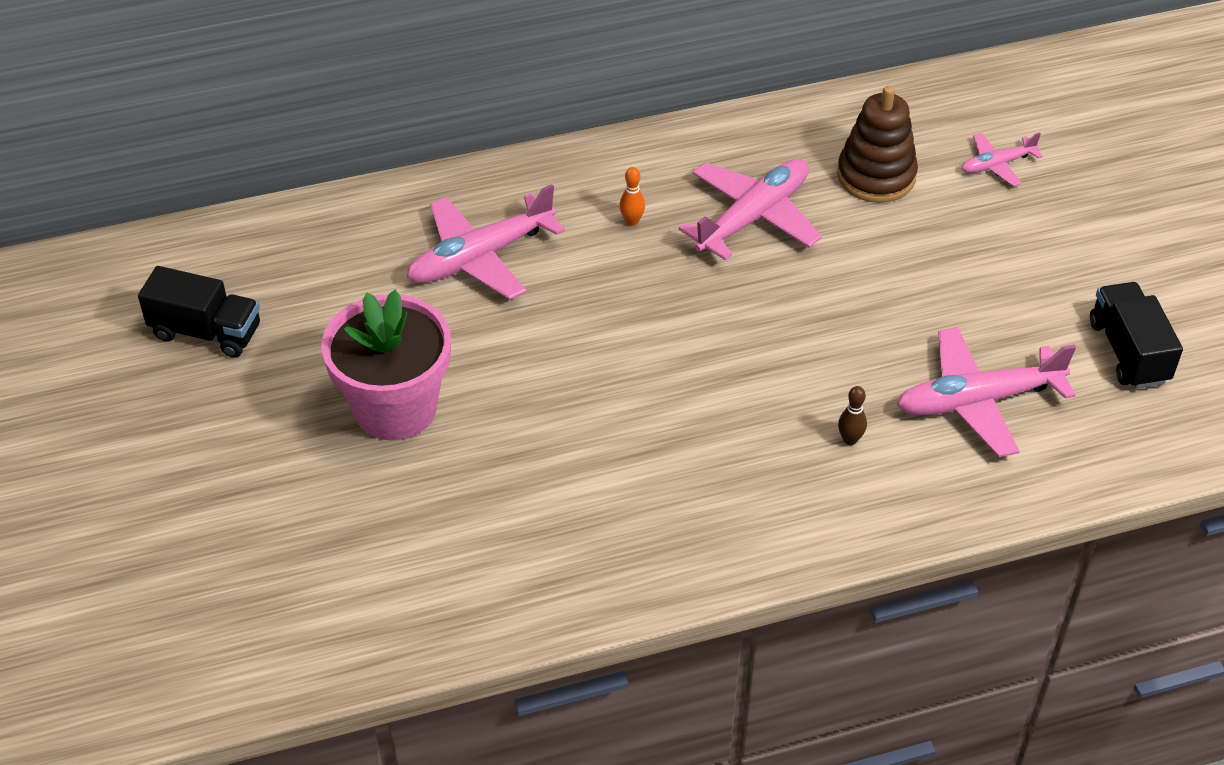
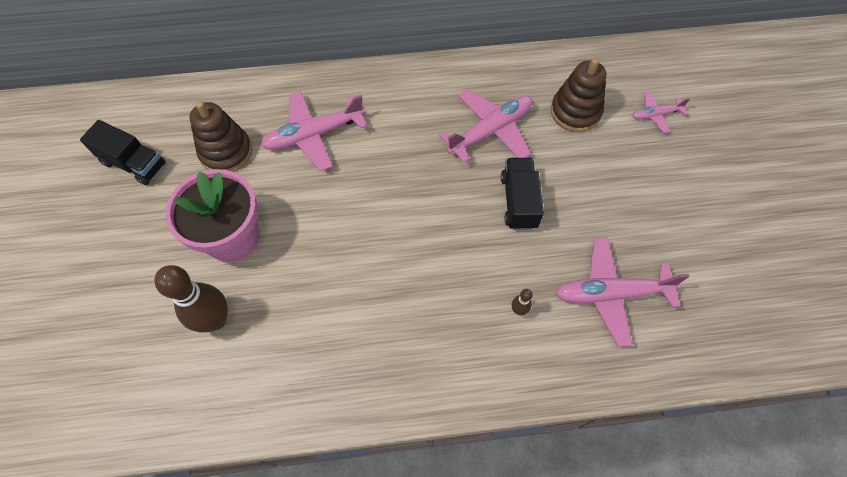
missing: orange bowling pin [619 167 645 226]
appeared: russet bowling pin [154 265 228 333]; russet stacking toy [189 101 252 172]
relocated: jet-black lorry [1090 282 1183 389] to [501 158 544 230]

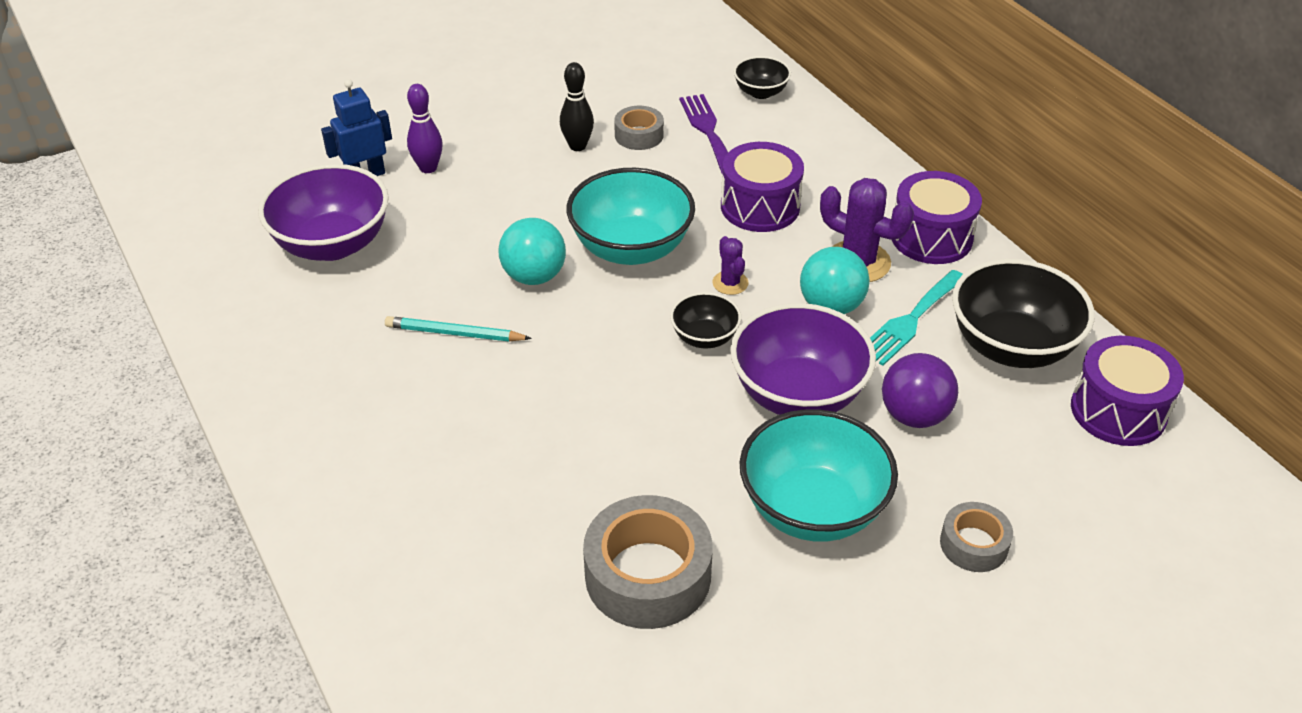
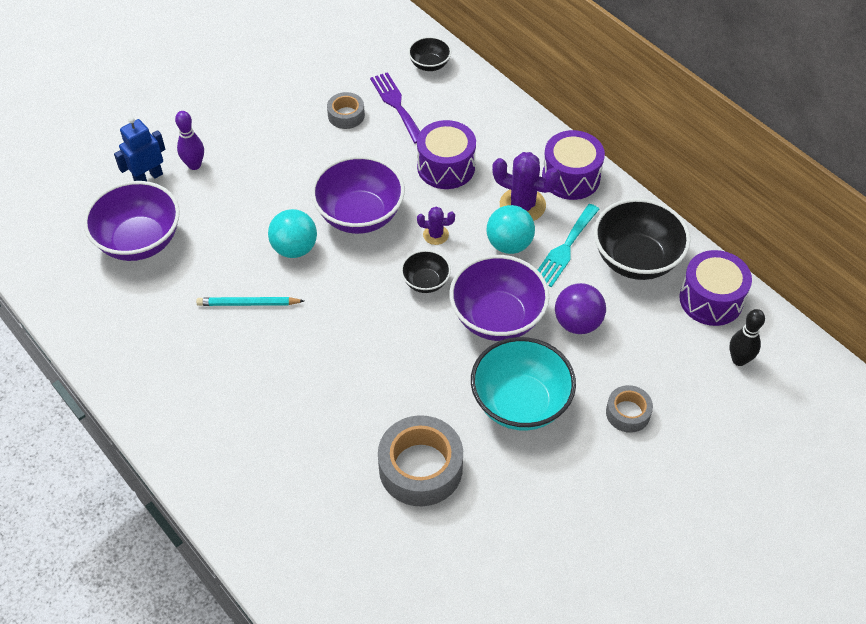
relocated: jet-black bowling pin [560 62 594 151] to [729 309 765 366]
colour: aqua deep dish [567 168 695 265] to purple deep dish [311 156 405 234]
spun: purple prickly plant [712 236 749 295] = [417 207 455 245] 60 degrees counterclockwise

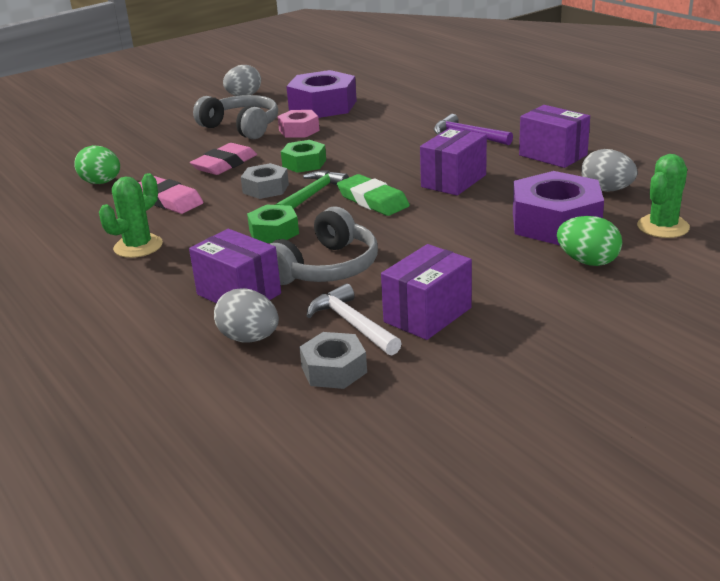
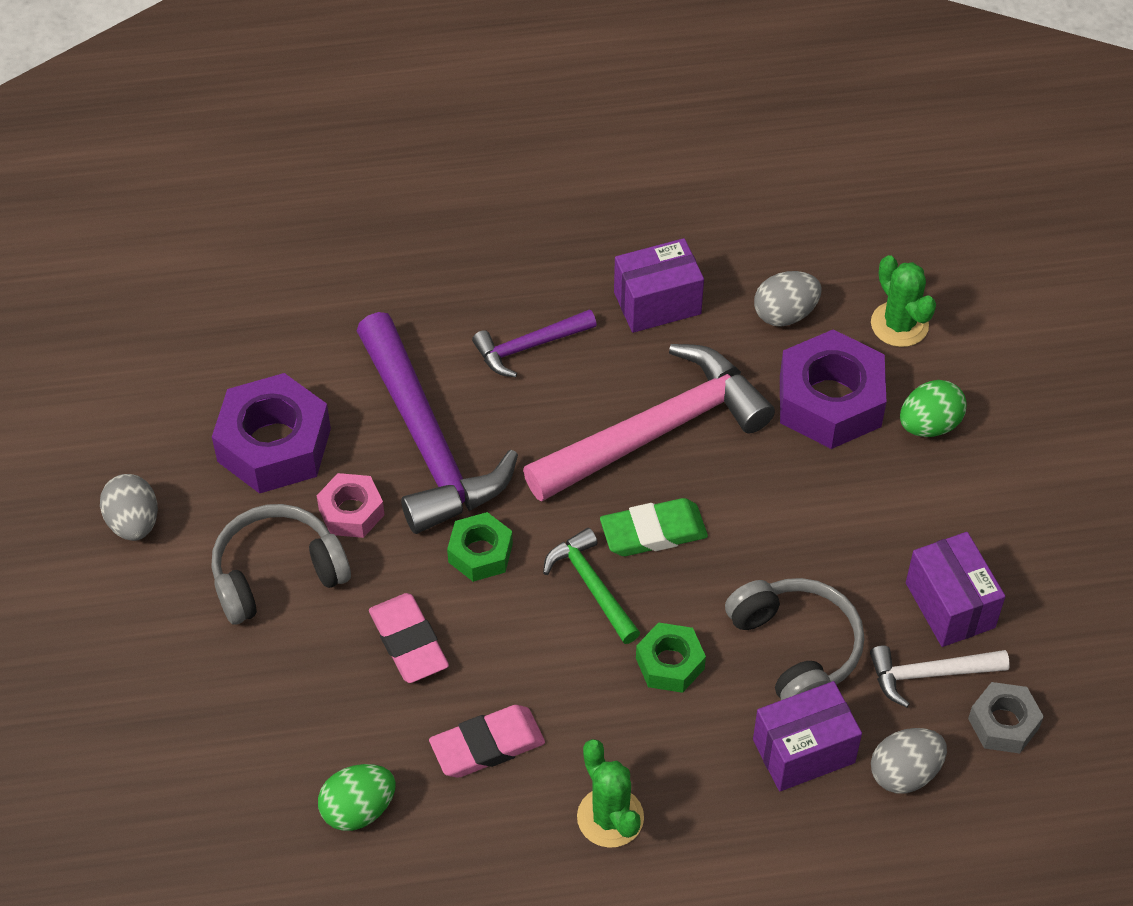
missing: grey hexagon nut [241 163 289 199]
appeared: purple carpenter's hammer [357 312 518 534]
exchanged: purple package [420 128 487 196] to rosy carpenter's hammer [523 344 775 502]

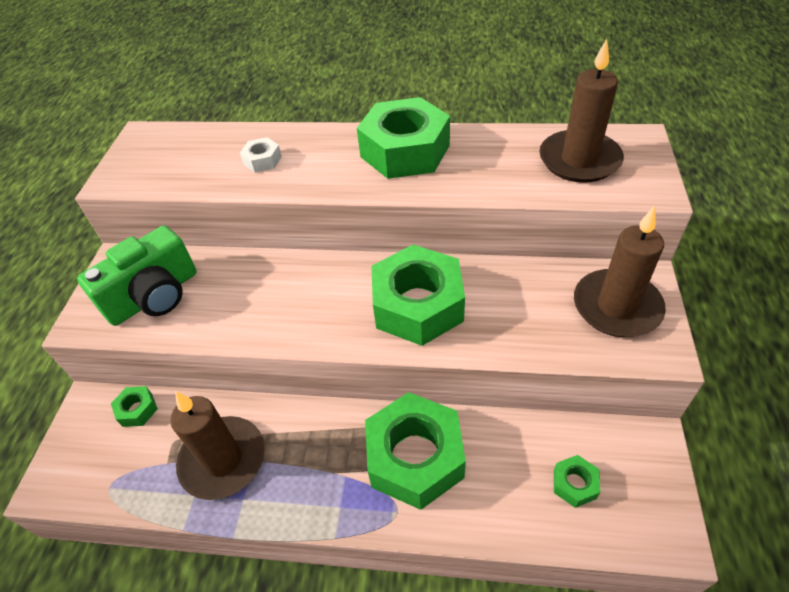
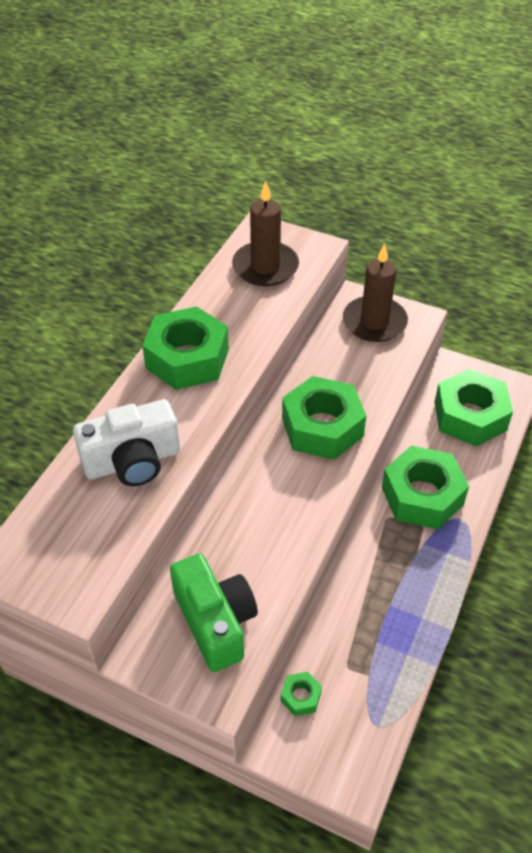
missing: russet pillar candle [170 392 265 500]
exchanged: white hexagon nut [240 137 282 173] to white photo camera [73 399 180 486]
size: green hexagon nut [554 455 600 508] = [434 369 513 446] x2.32

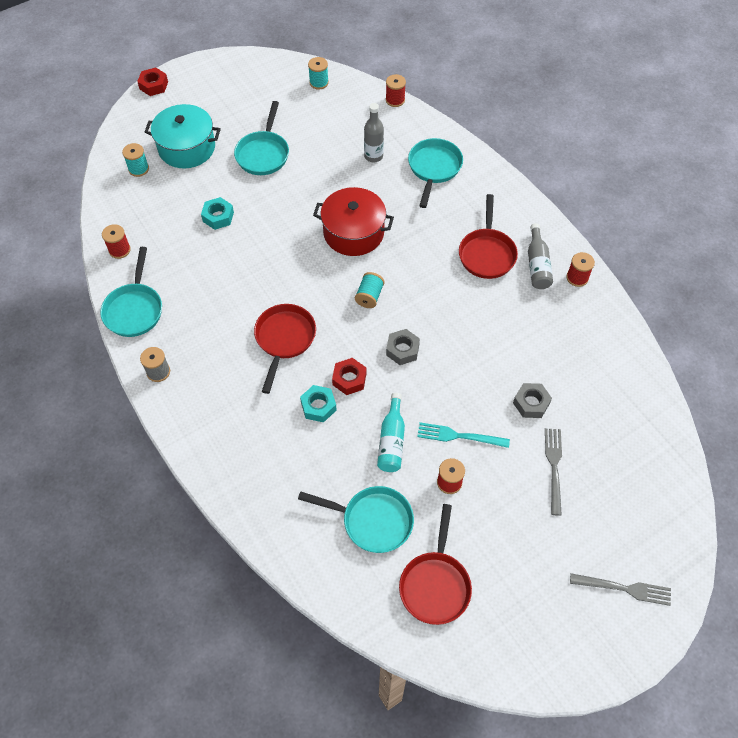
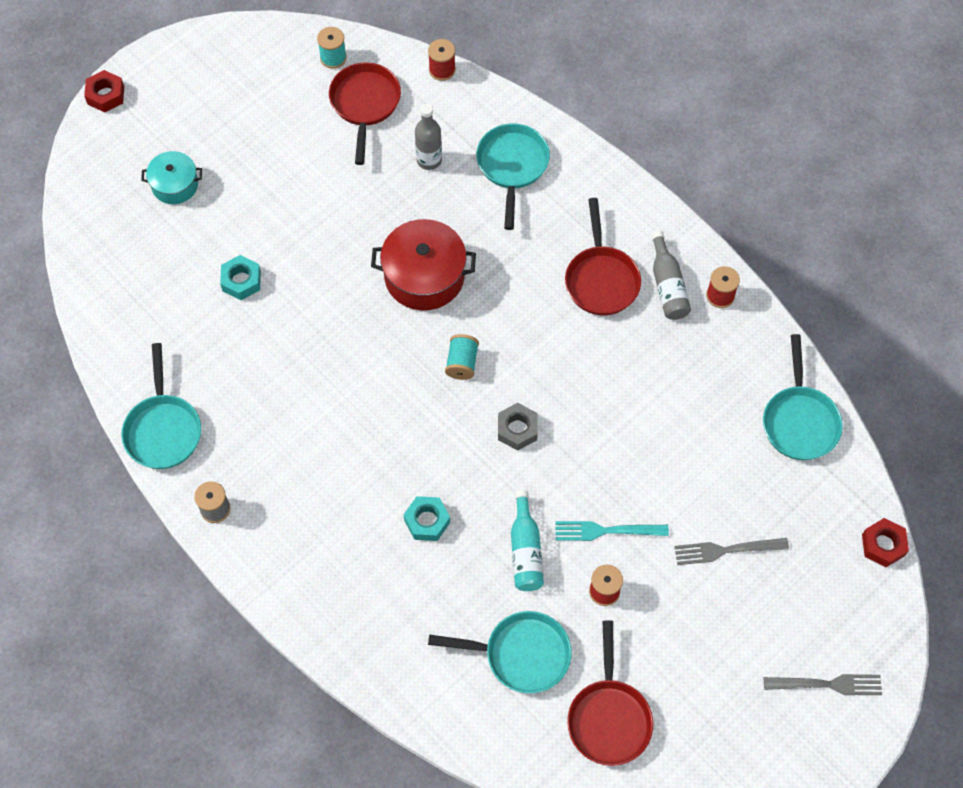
missing: red bobbin [102 224 131 259]; aqua bobbin [122 143 149 177]; grey hexagon nut [513 383 552 418]
relocated: aqua pan [234 101 289 175] to [763 334 843 460]; red pan [254 304 316 394] to [329 62 401 165]; red hexagon nut [332 358 366 395] to [862 518 909 567]
spun: grey table fork [545 428 562 515] = [674 538 789 565] 90 degrees counterclockwise
size: aqua pot [145 104 221 168] = [141 151 202 204] x0.60

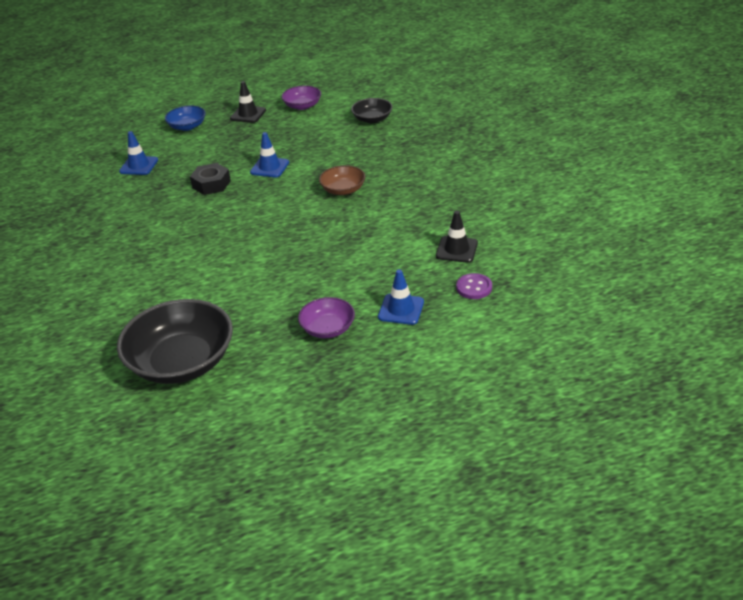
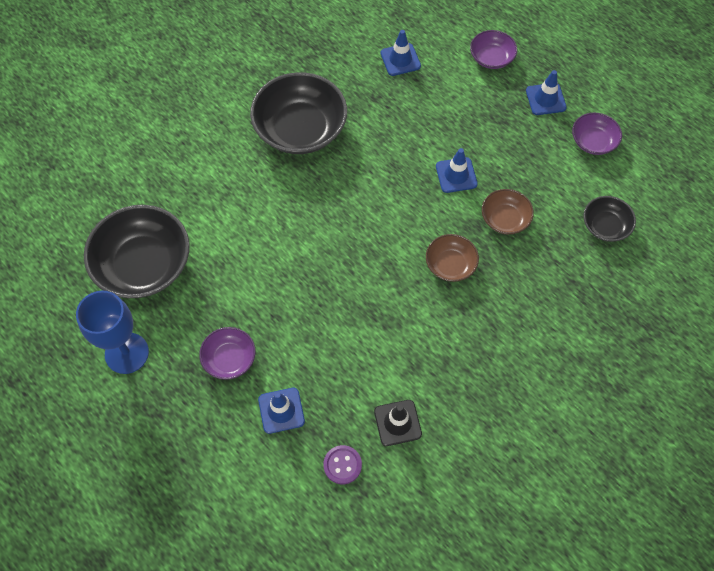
missing: jet-black hexagon nut [190 163 231 195]
appeared: blue chalice [76 291 149 374]; jet-black deep dish [250 72 347 154]; russet deep dish [482 189 534 234]
colour: blue deep dish [165 106 206 131] to purple deep dish [470 30 517 69]; jet-black traffic cone [230 81 266 123] to blue traffic cone [526 70 567 115]

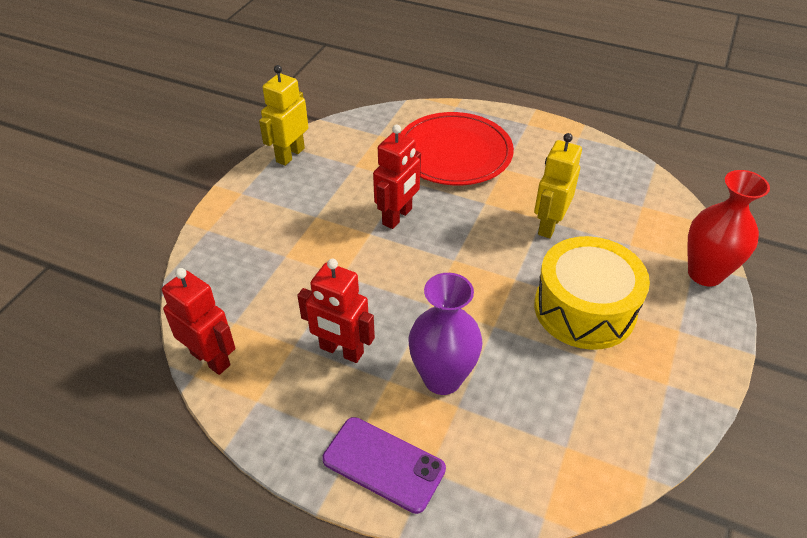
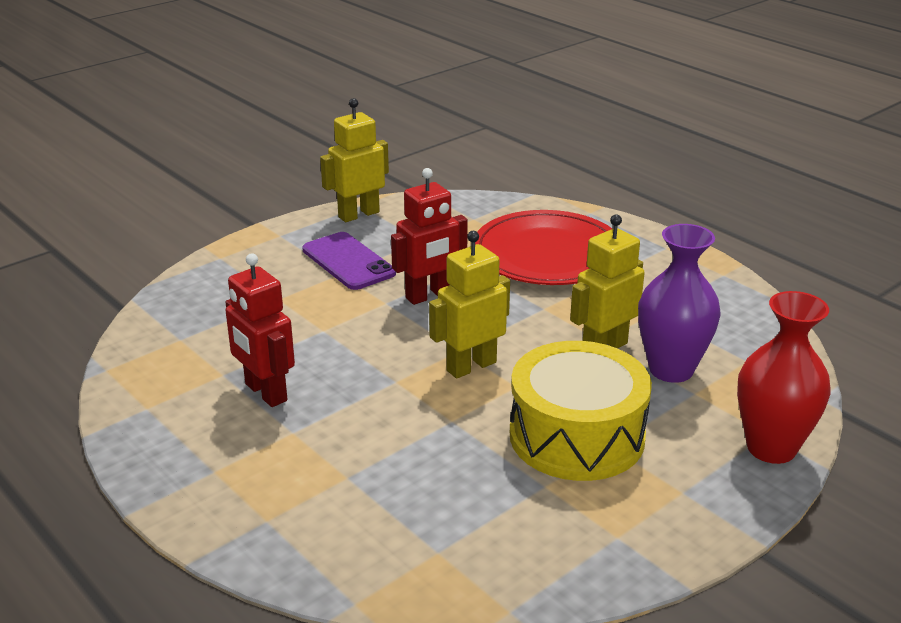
missing: red robot [162 268 236 375]
appeared: golden robot [429 231 510 379]
relocated: purple smartphone [322 417 446 514] to [303 232 396 290]; purple vase [408 273 483 395] to [638 224 721 383]

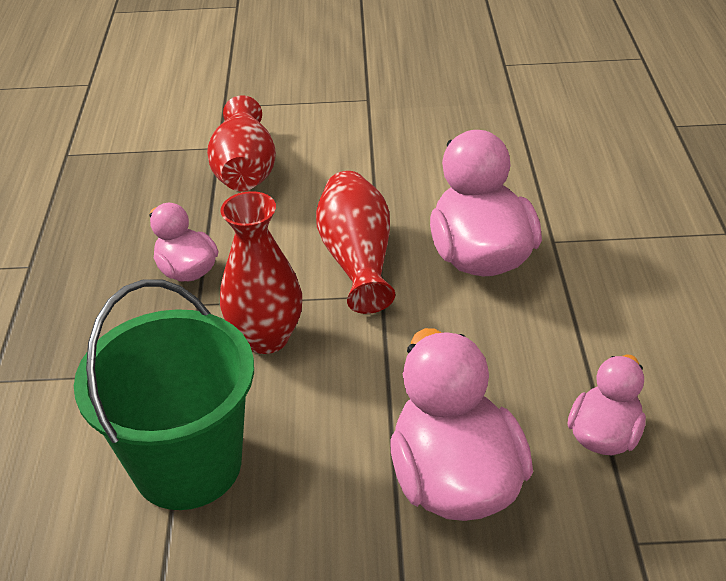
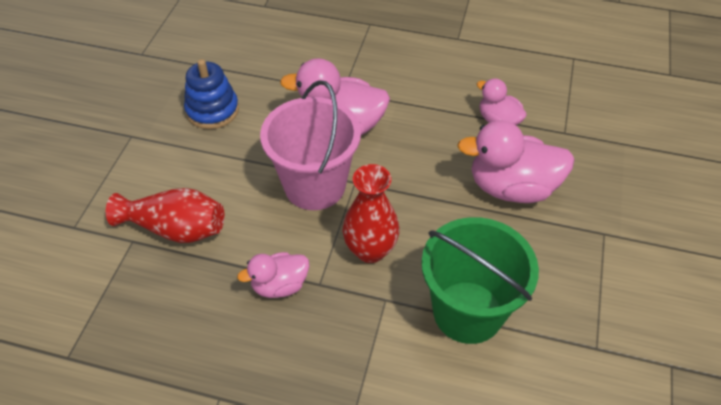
appeared: blue stacking toy [184 59 239 129]
exchanged: red vase [316 171 395 314] to rosy pail [260 80 361 210]

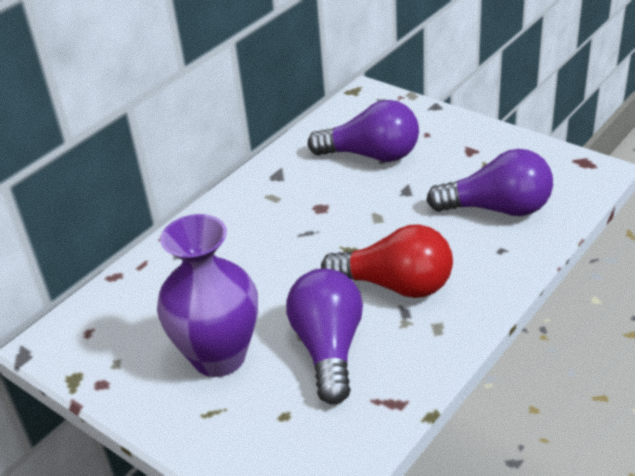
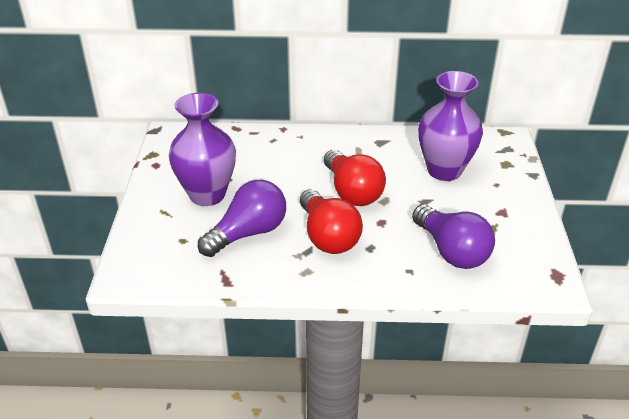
appeared: red lightbulb [324 150 386 206]
exchanged: purple lightbulb [308 100 419 162] to purple vase [418 71 483 181]

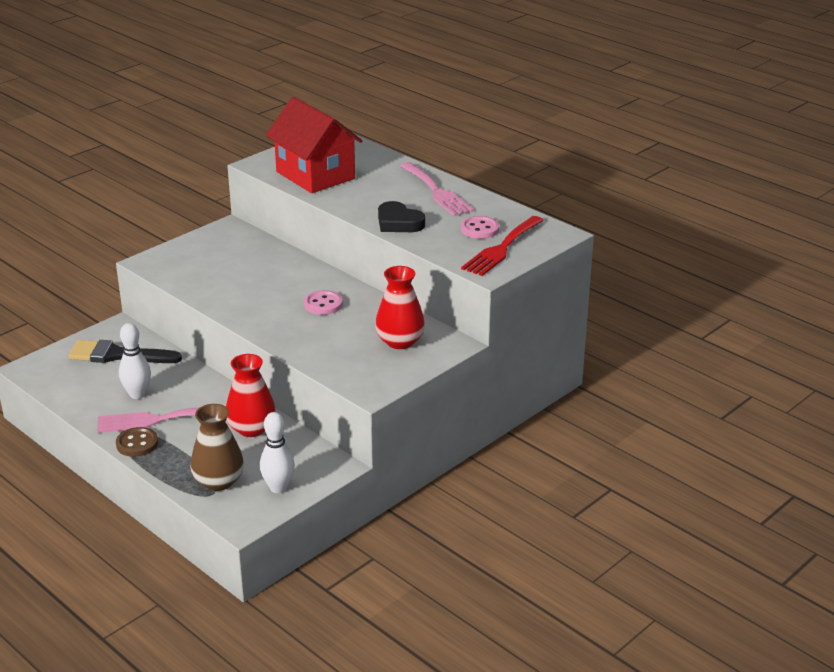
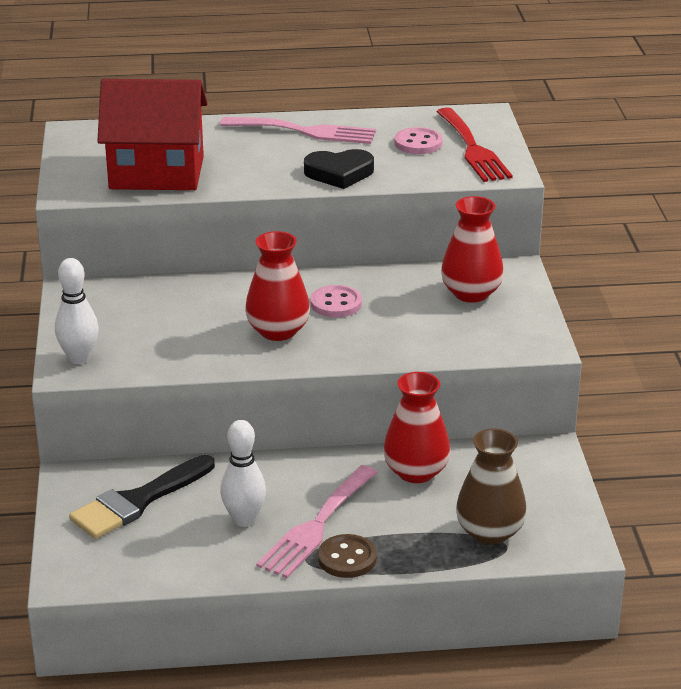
appeared: red vase [245 231 310 341]
relocated: white bowling pin [260 412 295 493] to [55 258 99 364]

